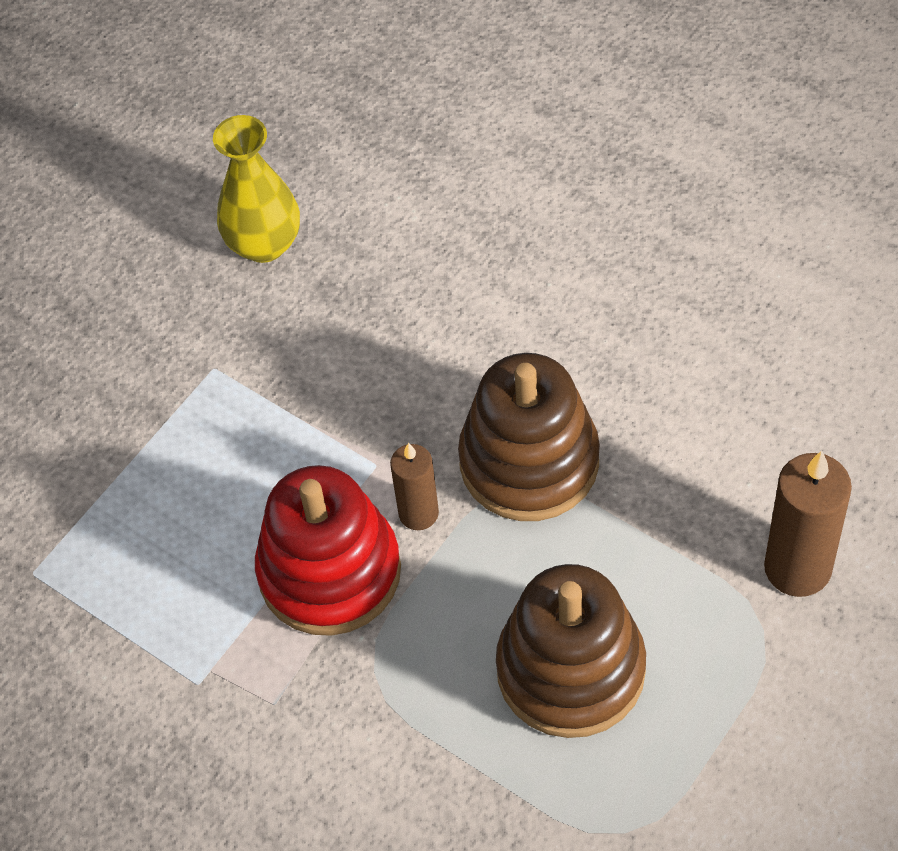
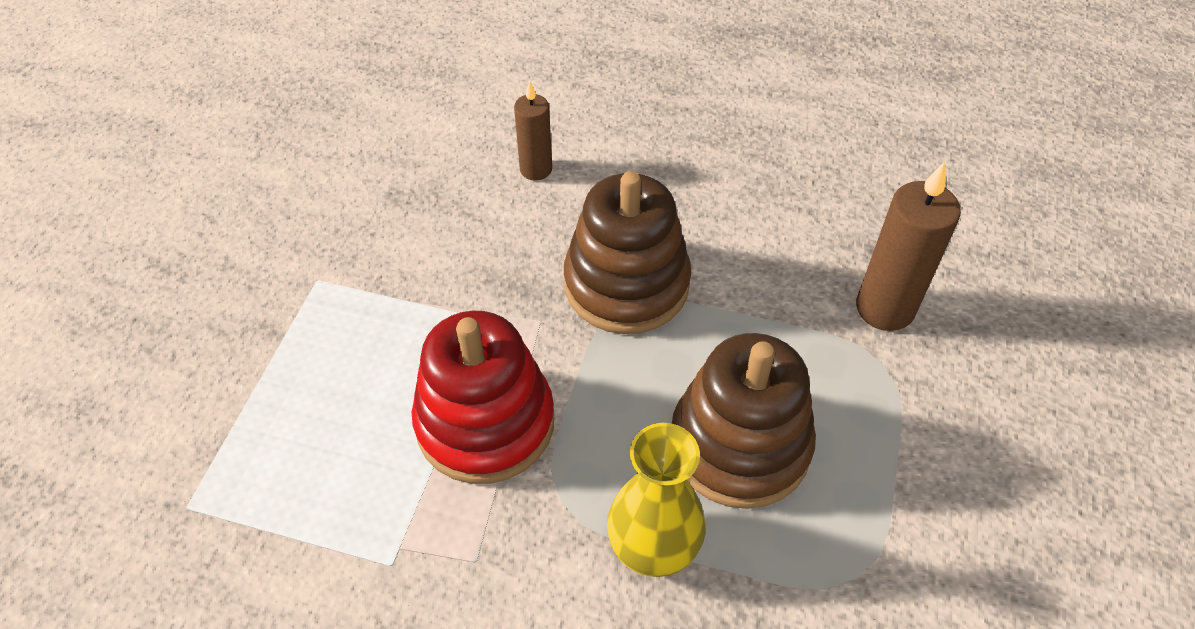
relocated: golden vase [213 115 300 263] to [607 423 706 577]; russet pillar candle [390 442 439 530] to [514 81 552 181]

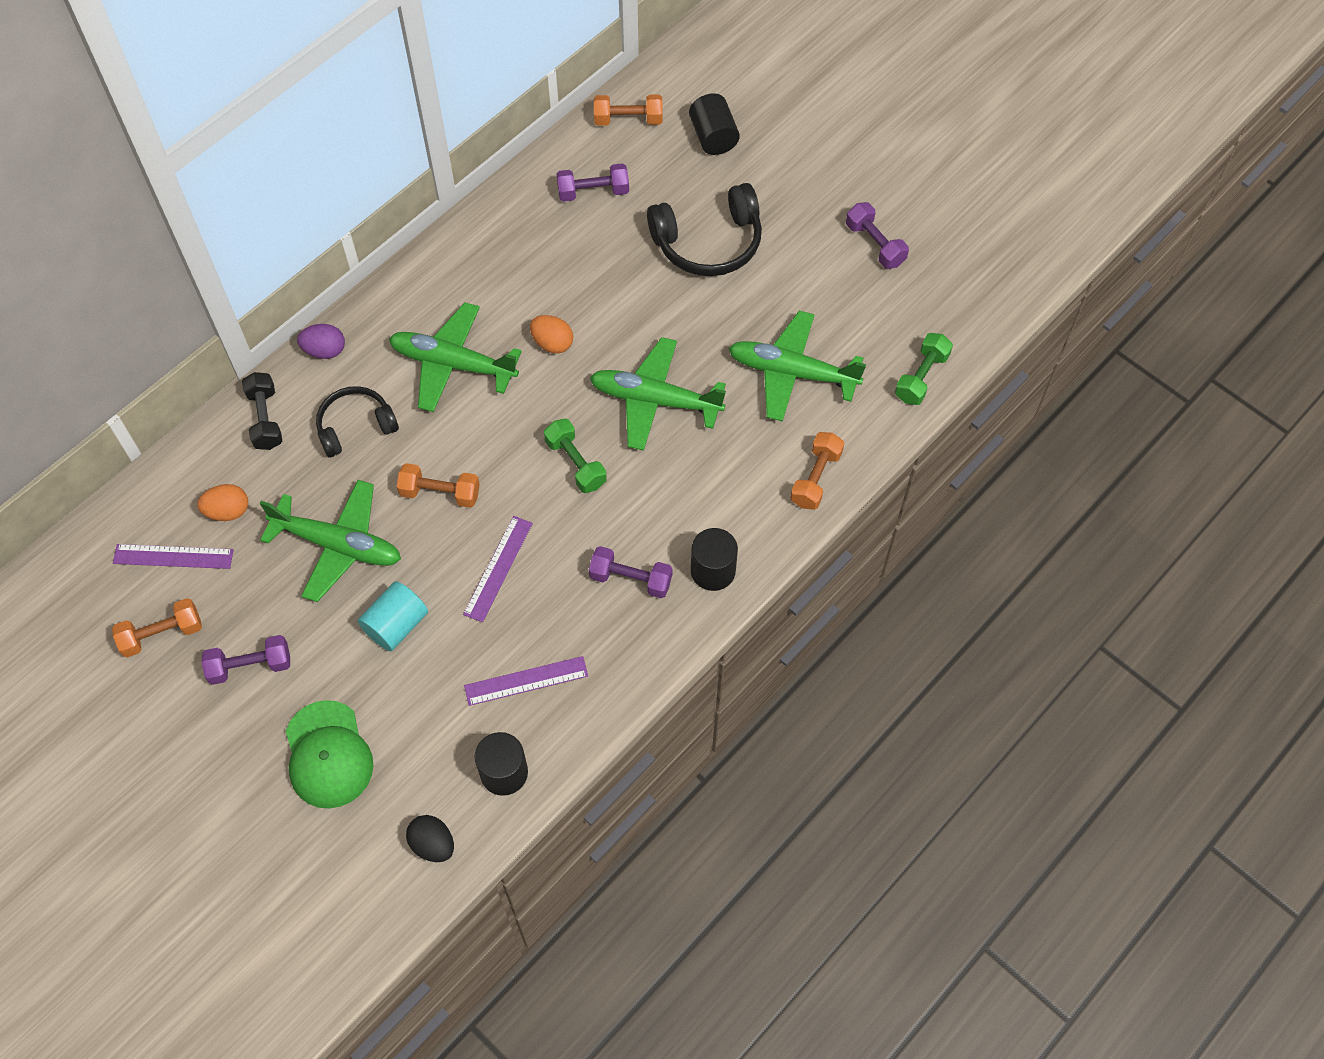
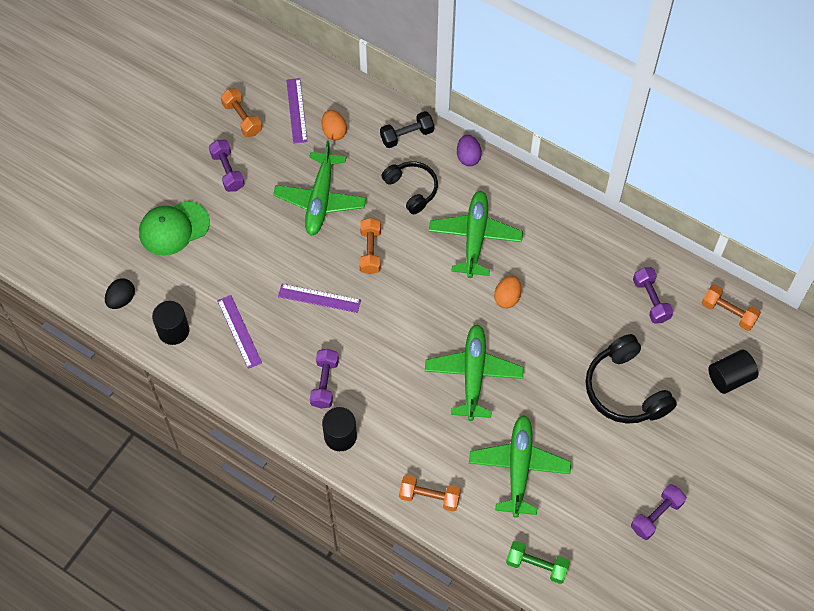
missing: aqua cylinder [358 581 428 651]; green hand weight [544 419 607 493]
spun: orange hand weight [594 94 663 126] = [702 285 761 331] 45 degrees counterclockwise

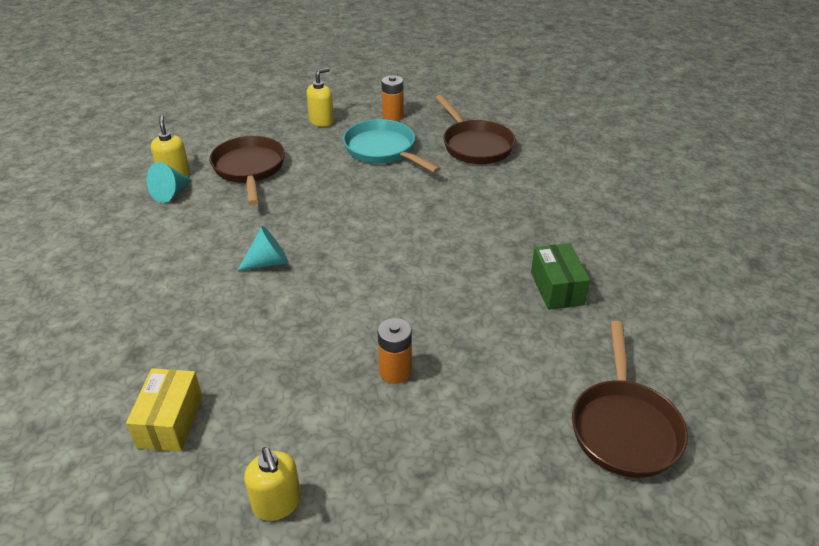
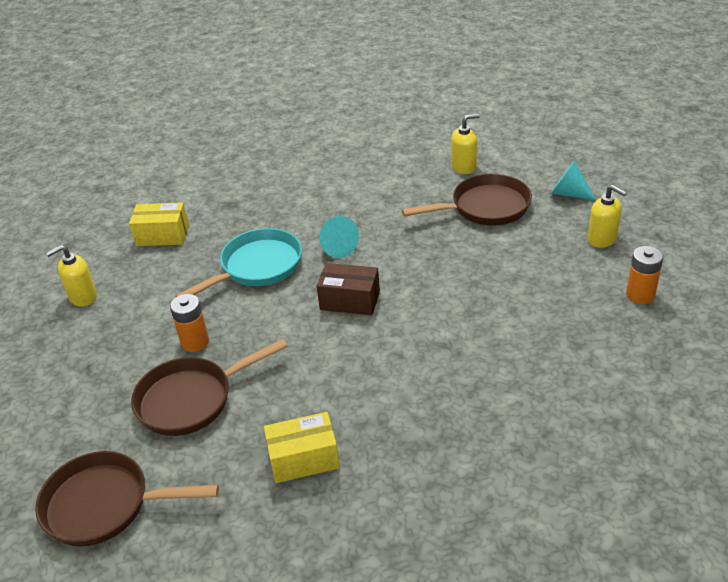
appeared: russet package [317 263 380 315]
relocated: aqua cone [146 162 192 203] to [550 161 596 200]; aqua pan [343 119 441 173] to [175 228 302 297]; russet pan [436 95 516 164] to [131 339 287 436]
colour: green package [531 243 590 310] to golden package [264 412 340 483]

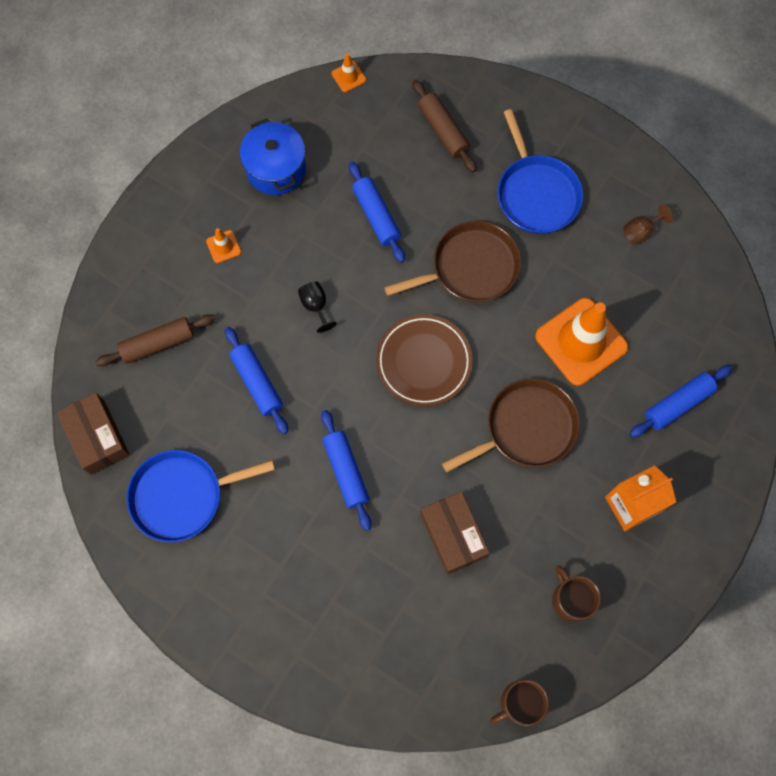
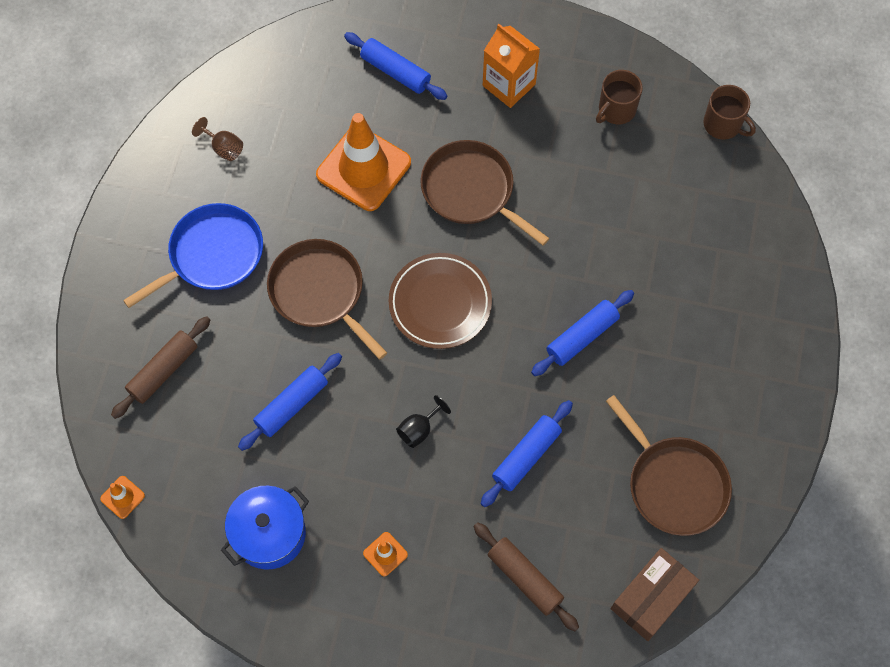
missing: russet package [420 491 490 574]
colour: blue pan [126 450 275 542] to russet pan [606 395 732 536]

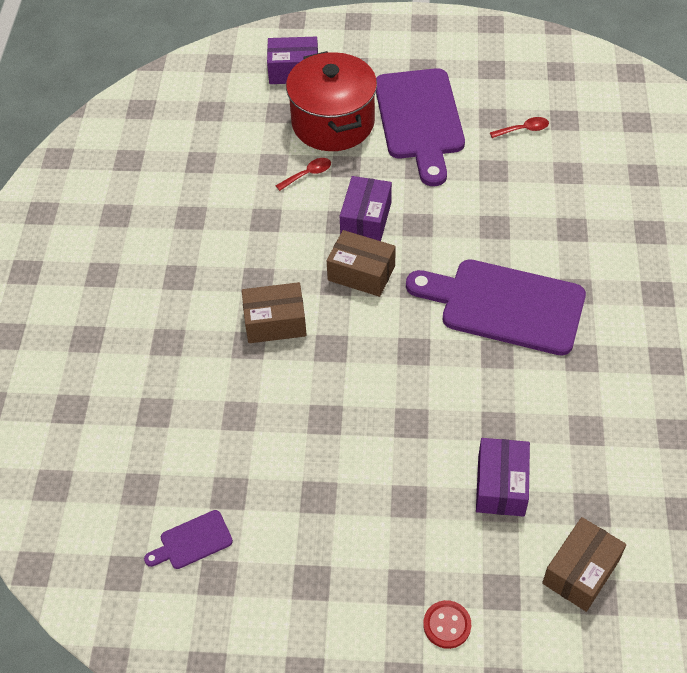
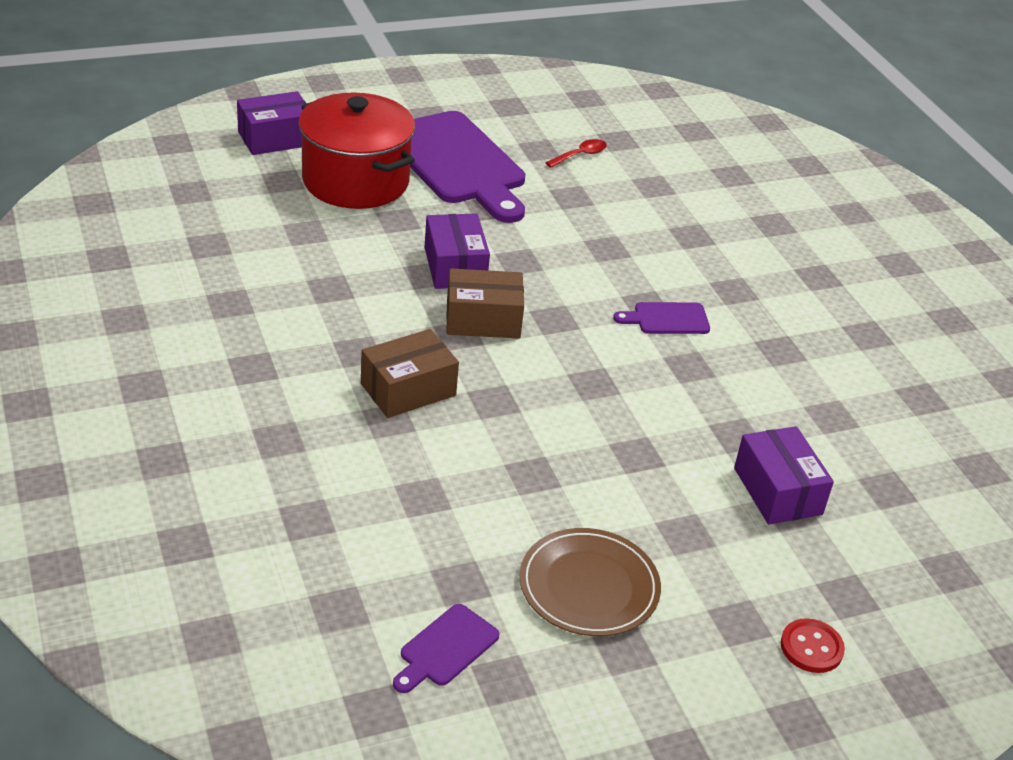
missing: red teaspoon [276 158 331 191]; russet package [542 517 626 612]
appeared: russet flat dish [519 528 661 636]
size: purple chopping board [406 259 586 356] = [613 302 710 334] x0.43

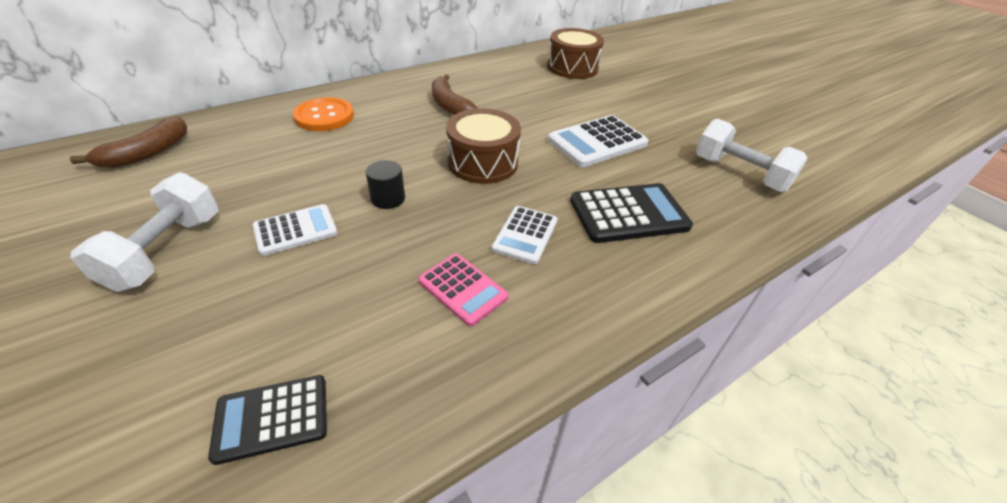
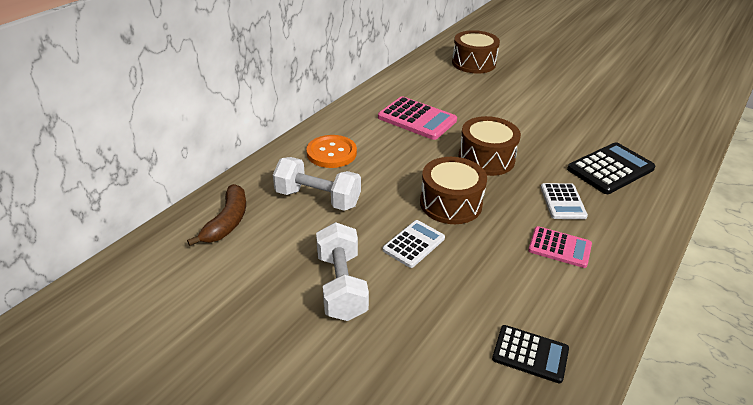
missing: white pocket calculator [548 115 649 167]
relocated: white hand weight [696 118 808 192] to [273 157 361 211]
exchanged: jet-black cylinder [366 160 405 209] to russet toy drum [420 157 487 224]; russet toy banana [432 75 477 115] to rosy pocket calculator [378 97 457 140]
spun: jet-black pocket calculator [208 375 327 465] = [492 325 569 383] 120 degrees counterclockwise

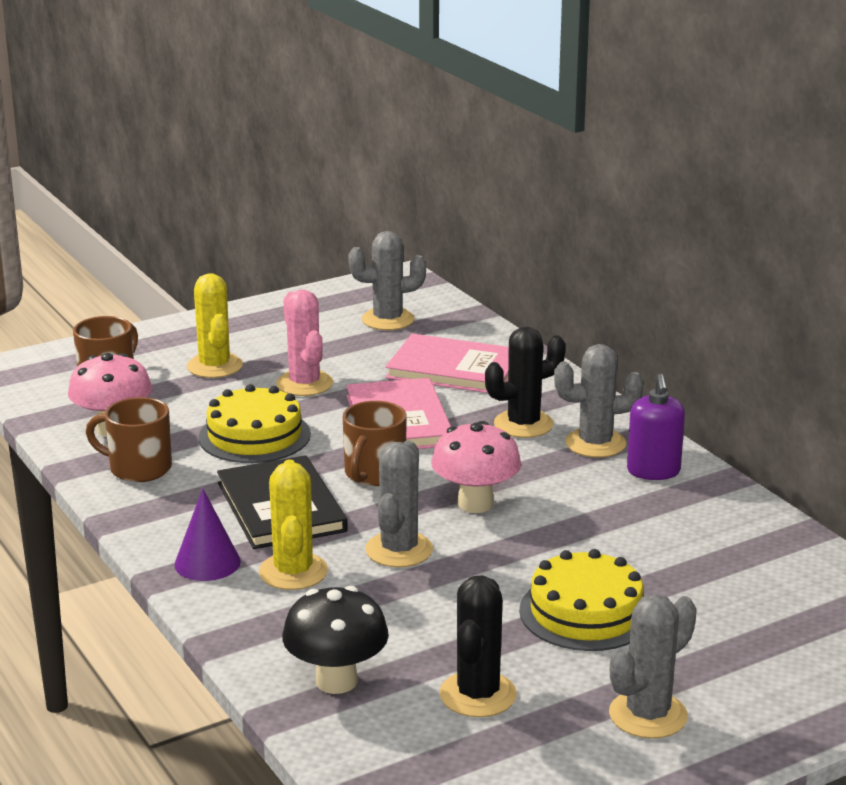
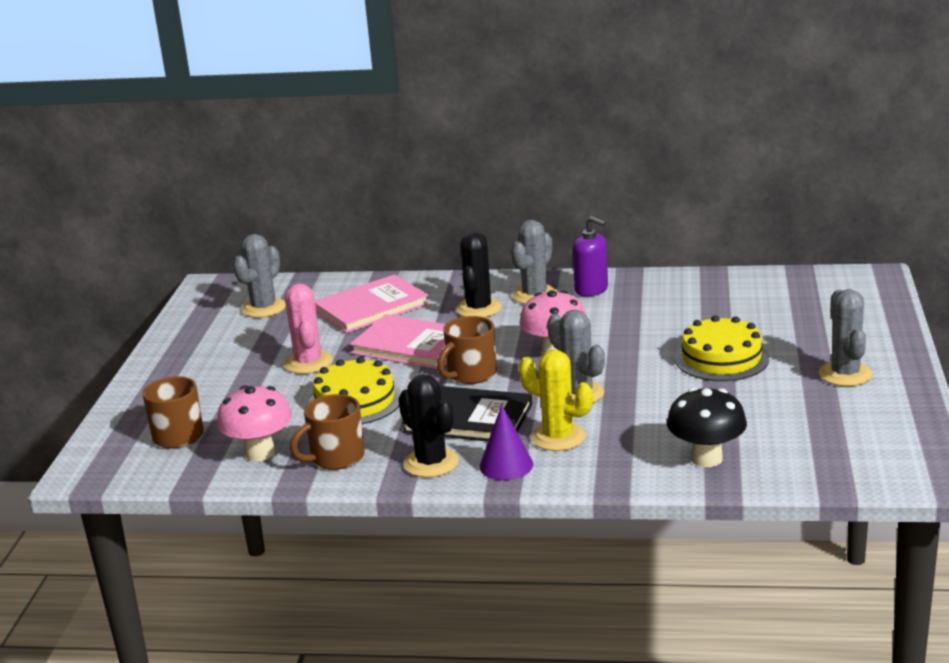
missing: golden prickly plant [187 273 243 378]
relocated: jet-black prickly plant [439 575 517 717] to [398 374 459 477]
spun: rosy prickly plant [276 290 333 396] = [284 284 333 374] 60 degrees clockwise; russet tea mug [343 401 407 486] = [437 316 497 384] 75 degrees clockwise

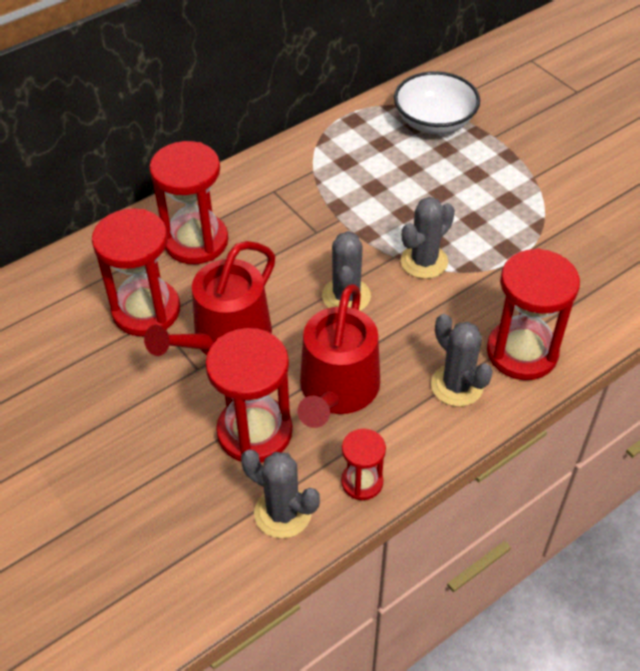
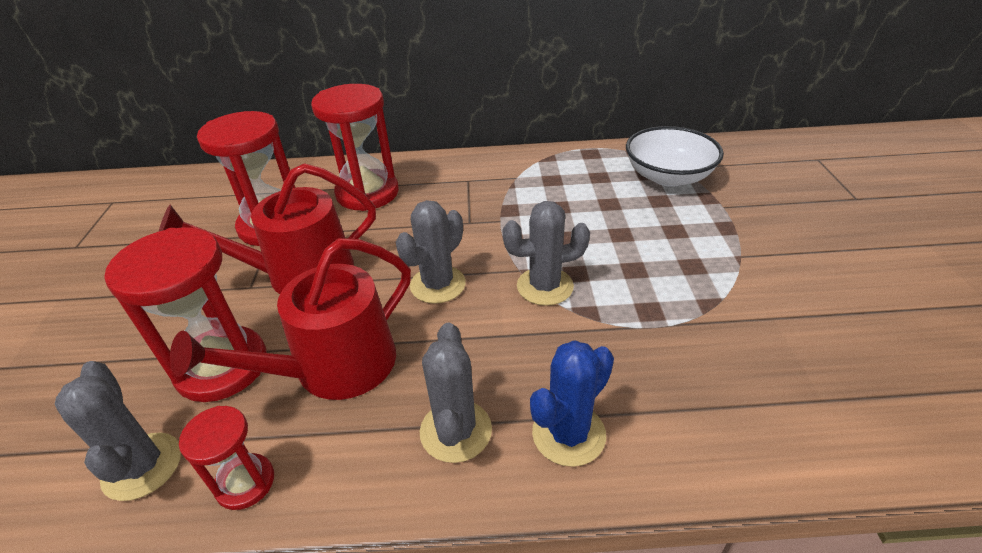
exchanged: red sand timer [487 248 580 380] to blue prickly plant [530 340 614 467]

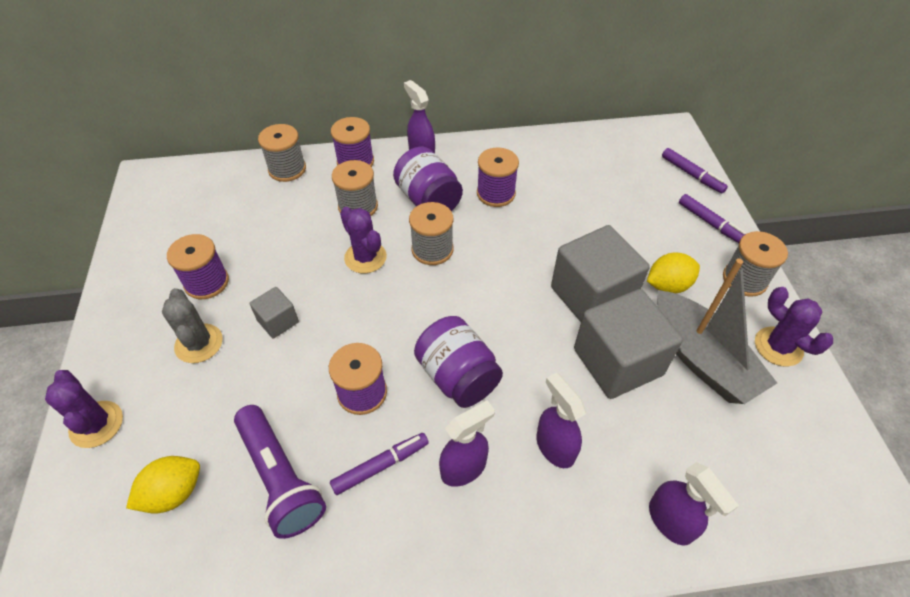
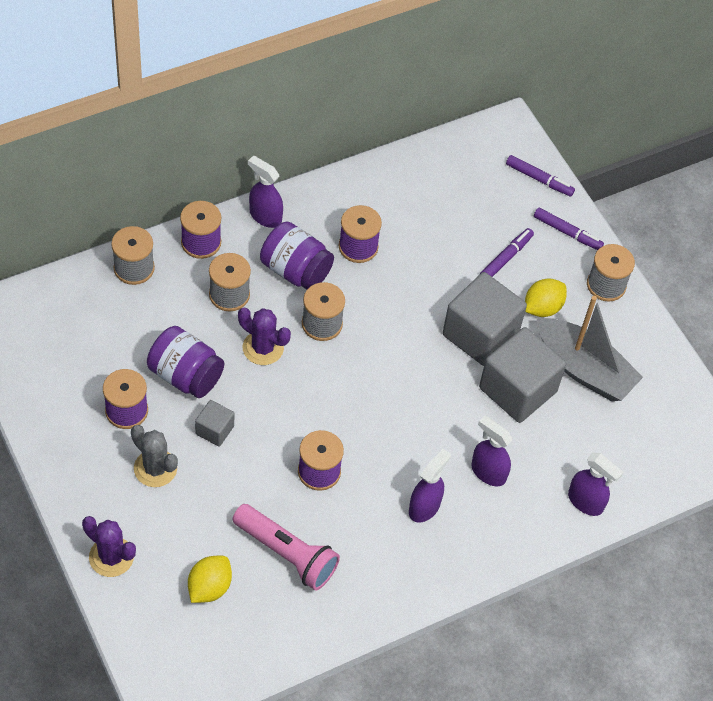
missing: purple prickly plant [755 287 833 367]
relocated: purple felt pen [330 433 429 495] to [480 228 534 277]; purple preserve jar [414 316 503 408] to [147 326 224 398]
colour: purple pocket torch [234 405 326 539] to rosy pocket torch [233 504 340 590]

